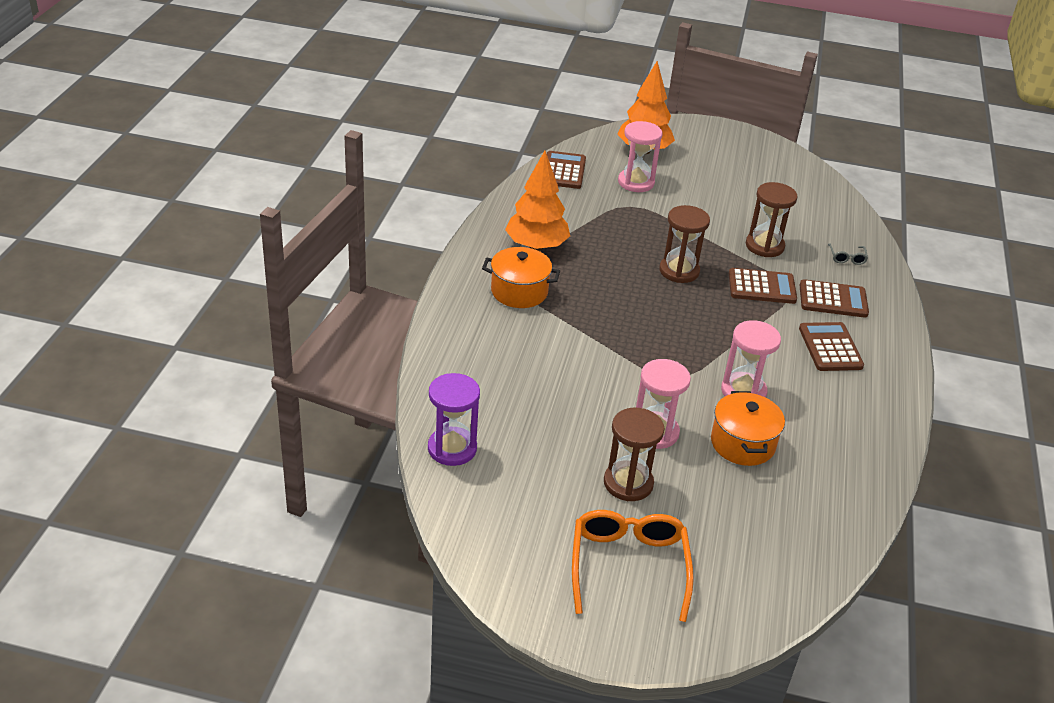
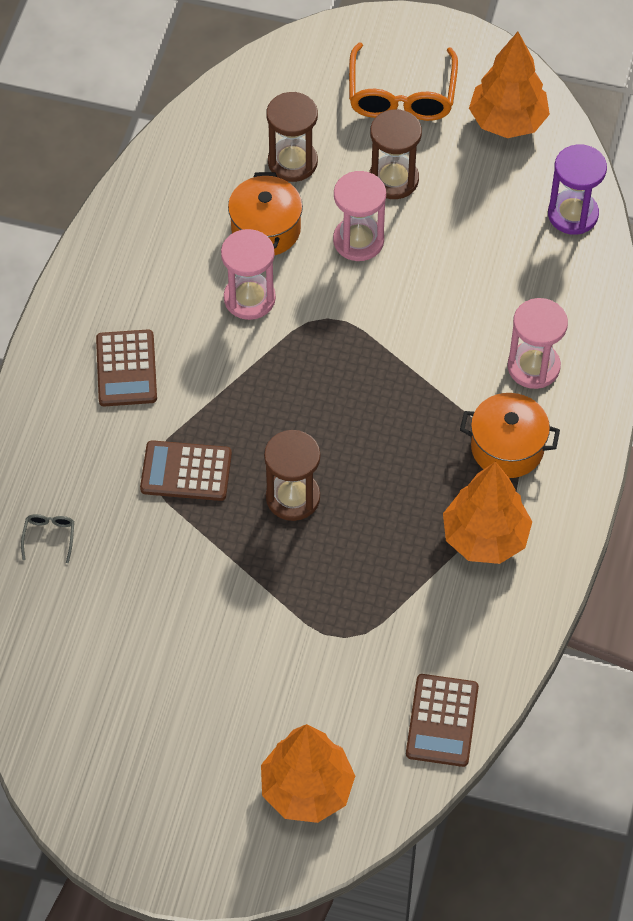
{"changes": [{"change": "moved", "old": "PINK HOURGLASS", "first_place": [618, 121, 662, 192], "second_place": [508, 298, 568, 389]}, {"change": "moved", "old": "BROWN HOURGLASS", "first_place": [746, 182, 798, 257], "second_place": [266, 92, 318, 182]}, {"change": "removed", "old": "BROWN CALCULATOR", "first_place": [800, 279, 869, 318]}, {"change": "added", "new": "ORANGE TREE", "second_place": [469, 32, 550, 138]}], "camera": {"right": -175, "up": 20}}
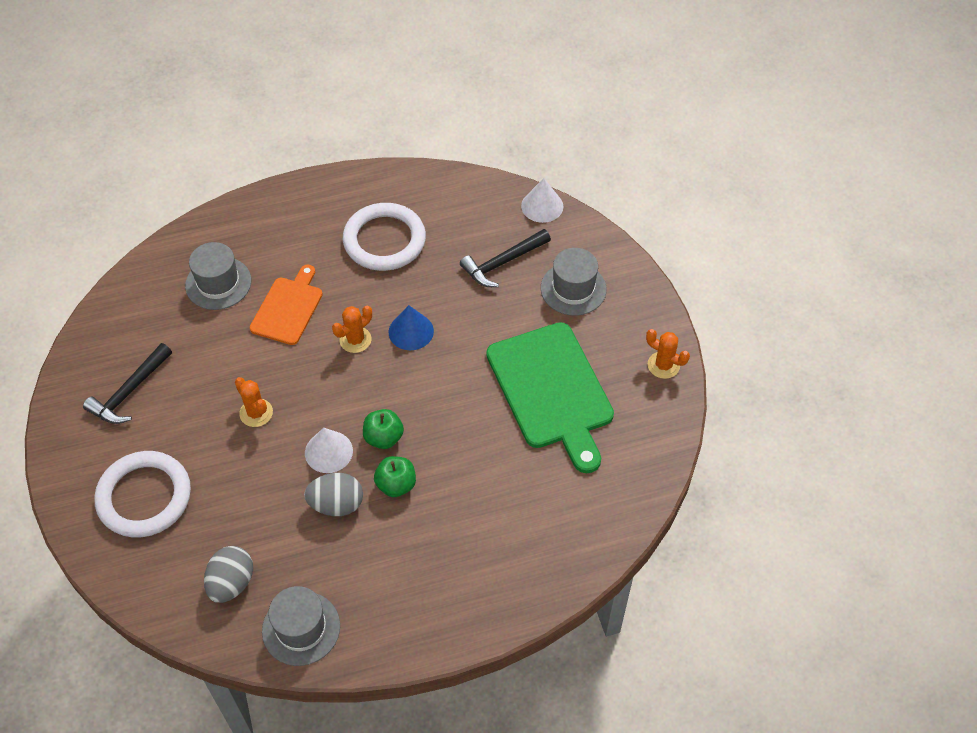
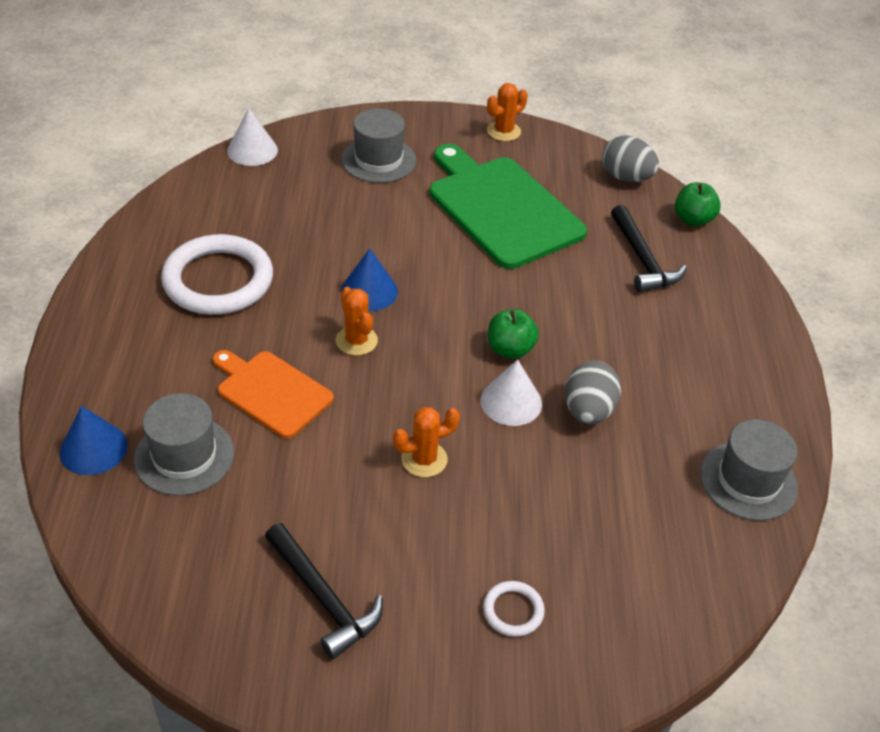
{"changes": [{"change": "resized", "old": "WHITE RING", "first_place": [94, 451, 191, 537], "second_place": [483, 581, 545, 637], "factor": 0.44}, {"change": "moved", "old": "GREY EGG", "first_place": [204, 546, 253, 603], "second_place": [602, 135, 659, 182]}, {"change": "moved", "old": "GREEN APPLE", "first_place": [374, 456, 416, 497], "second_place": [675, 182, 721, 226]}, {"change": "moved", "old": "BLACK HAMMER", "first_place": [460, 229, 551, 287], "second_place": [611, 205, 687, 292]}, {"change": "turned", "old": "GREEN CUTTING BOARD", "first_place": [486, 322, 614, 473], "second_place": [429, 144, 587, 269], "degrees": -120}, {"change": "added", "new": "BLUE CONE", "second_place": [60, 406, 128, 475]}], "camera": {"right": -75, "up": -10}}
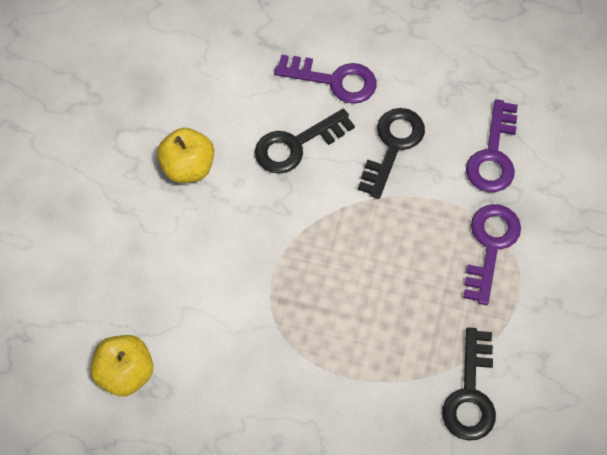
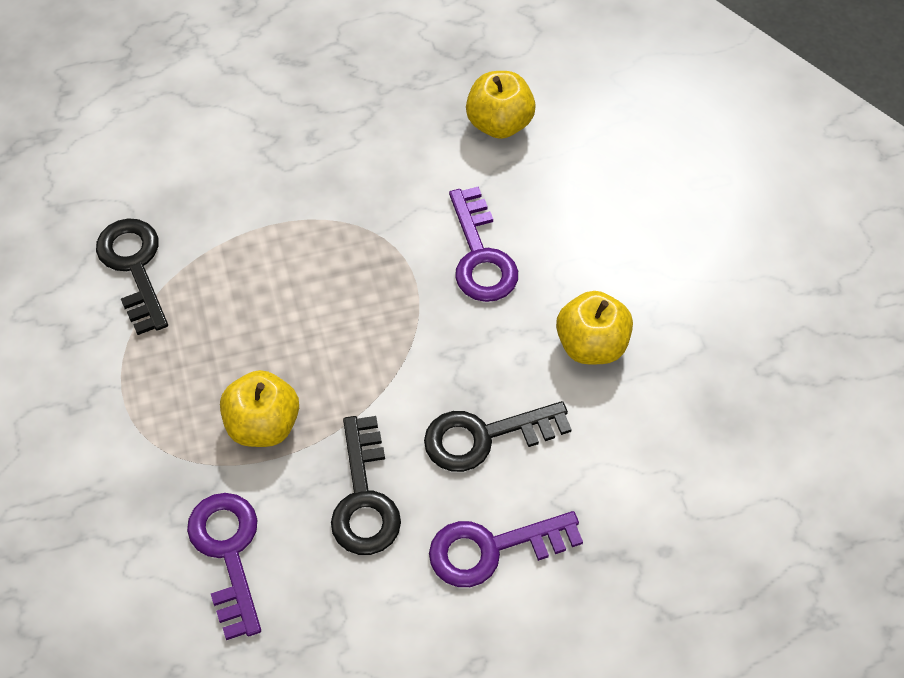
{"changes": [{"change": "turned", "old": "BLACK KEY", "first_place": [255, 109, 355, 174], "second_place": [424, 401, 572, 472], "degrees": -135}, {"change": "moved", "old": "PURPLE KEY", "first_place": [463, 204, 521, 305], "second_place": [449, 186, 518, 302]}, {"change": "added", "new": "YELLOW APPLE", "second_place": [220, 370, 299, 447]}], "camera": {"right": 150, "up": -5}}
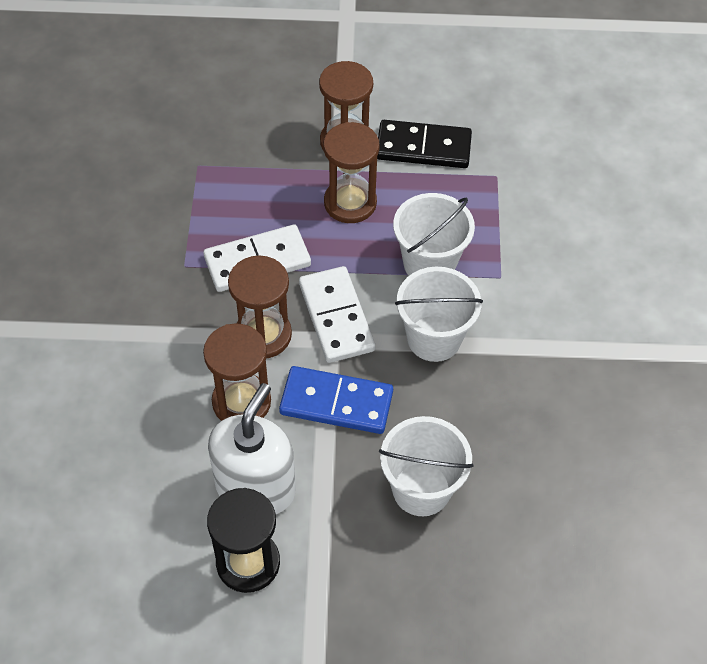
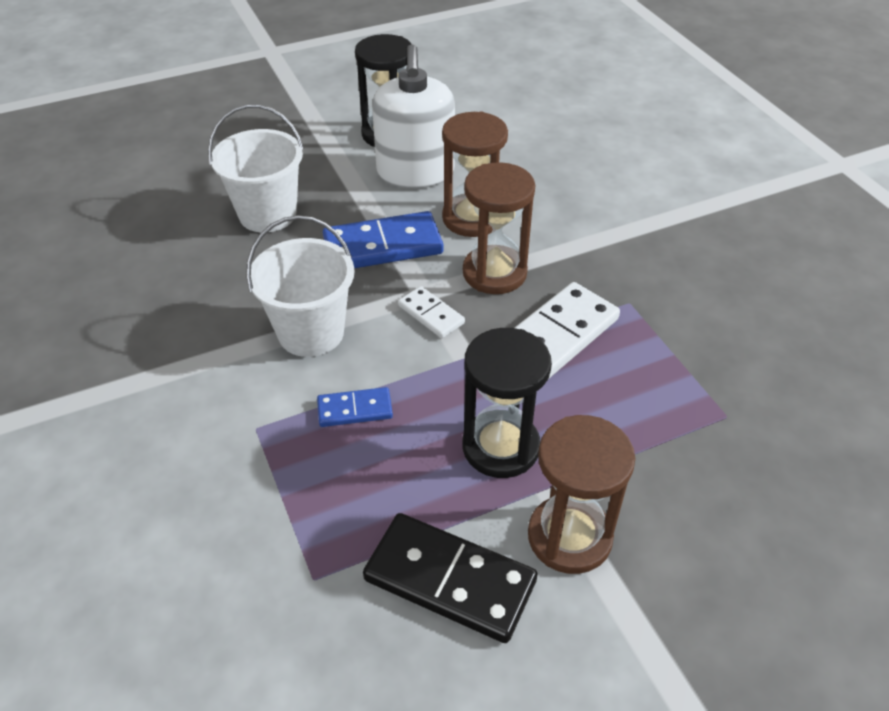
{"changes": [{"change": "resized", "old": "WHITE DOMINO", "first_place": [299, 266, 375, 363], "second_place": [398, 286, 465, 338], "factor": 0.54}, {"change": "recoloured", "old": "BROWN HOURGLASS", "new": "BLACK HOURGLASS", "first_place": [323, 122, 380, 223], "second_place": [462, 328, 552, 478]}, {"change": "turned", "old": "BLACK DOMINO", "first_place": [377, 120, 472, 168], "second_place": [363, 513, 537, 643], "degrees": 45}, {"change": "replaced", "old": "WHITE BUCKET", "new": "BLUE DOMINO", "first_place": [393, 193, 475, 276], "second_place": [317, 387, 393, 427]}], "camera": {"right": 155, "up": -10}}
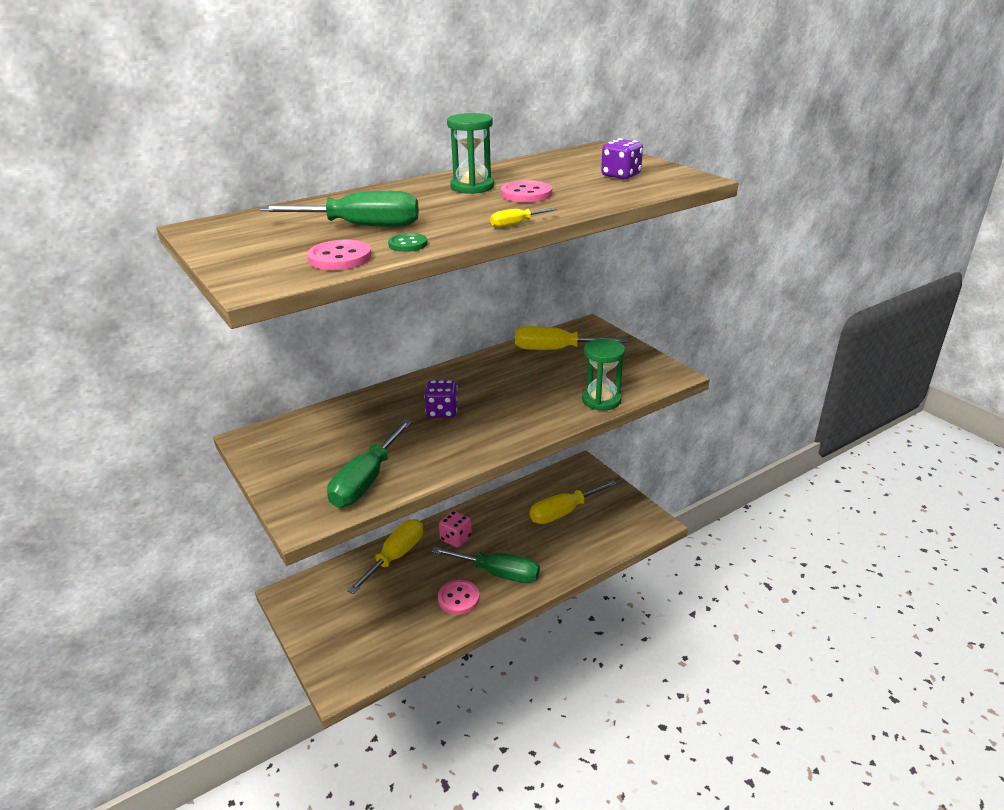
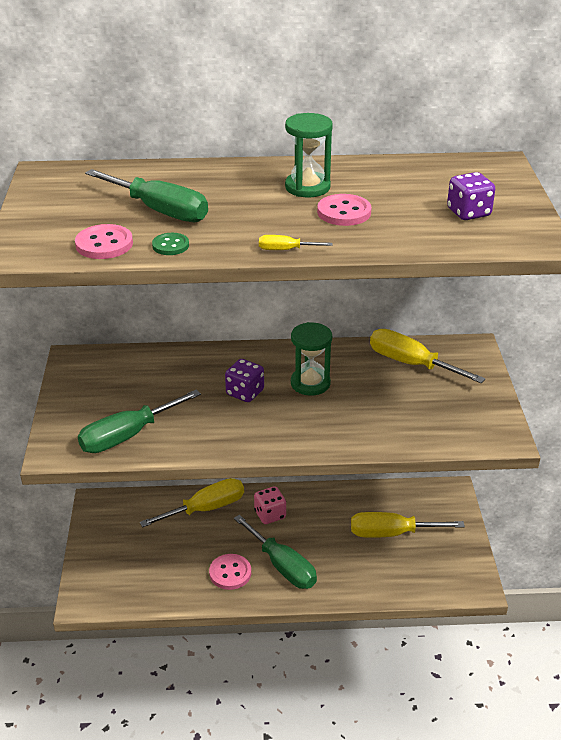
{"changes": [{"change": "moved", "old": "GREEN HOURGLASS", "first_place": [582, 339, 625, 410], "second_place": [291, 322, 332, 396]}], "camera": {"right": 30, "up": 5}}
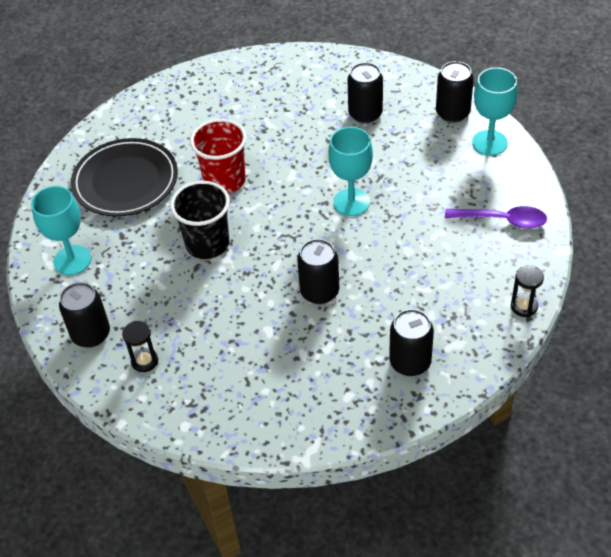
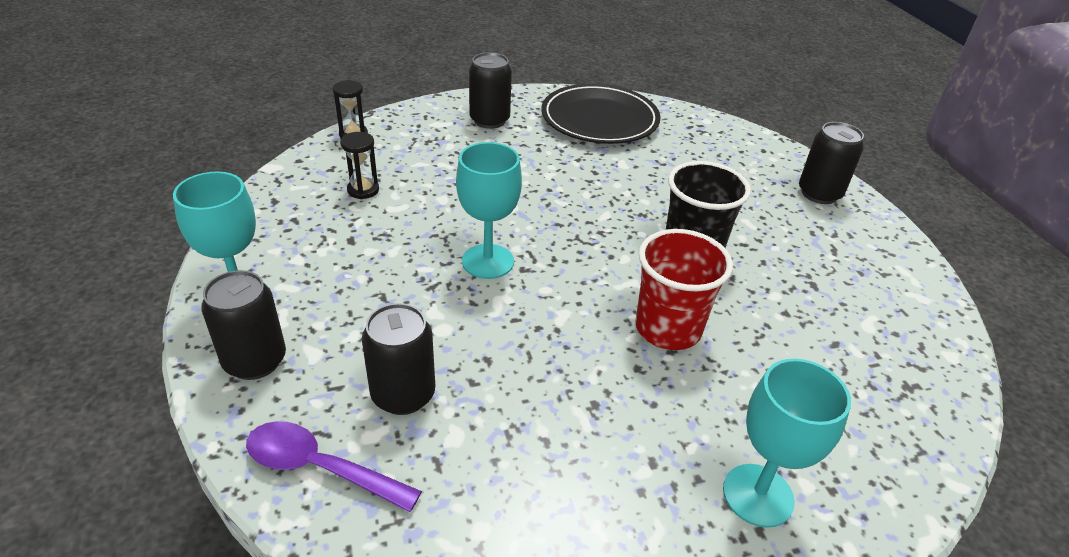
{"changes": [{"change": "moved", "old": "TURQUOISE GOBLET", "first_place": [31, 186, 91, 275], "second_place": [723, 359, 851, 528]}, {"change": "moved", "old": "BLACK PLATE", "first_place": [71, 138, 178, 217], "second_place": [542, 84, 660, 144]}, {"change": "moved", "old": "BLACK HOURGLASS", "first_place": [122, 321, 158, 372], "second_place": [340, 132, 379, 199]}, {"change": "removed", "old": "BLACK CAN", "first_place": [297, 239, 339, 304]}, {"change": "moved", "old": "PURPLE SPOON", "first_place": [445, 206, 547, 229], "second_place": [246, 421, 422, 512]}], "camera": {"right": -175, "up": -10}}
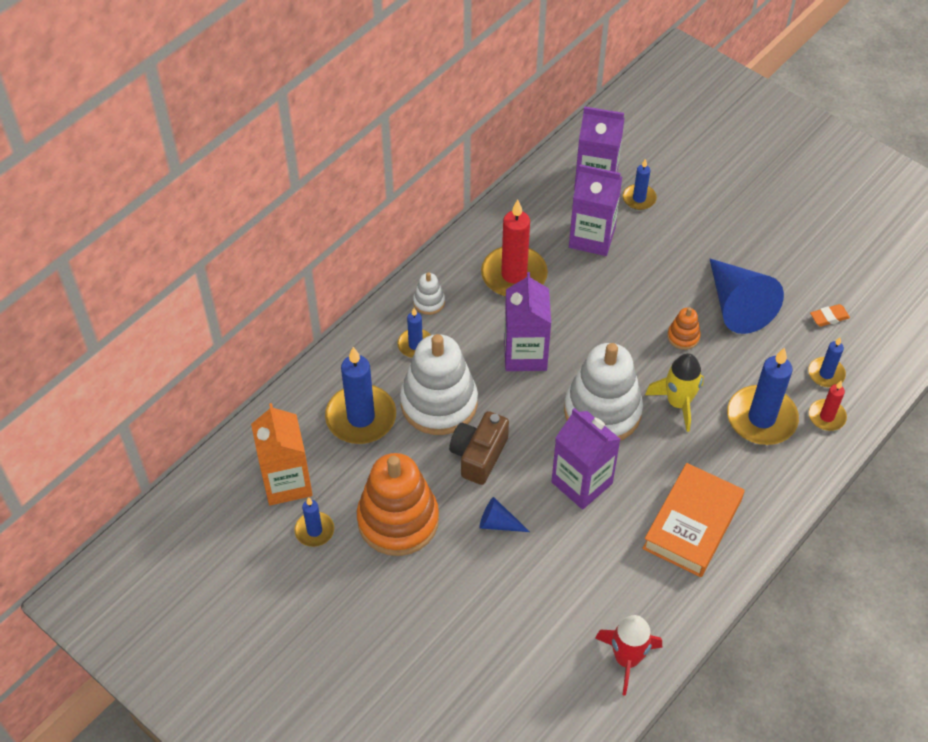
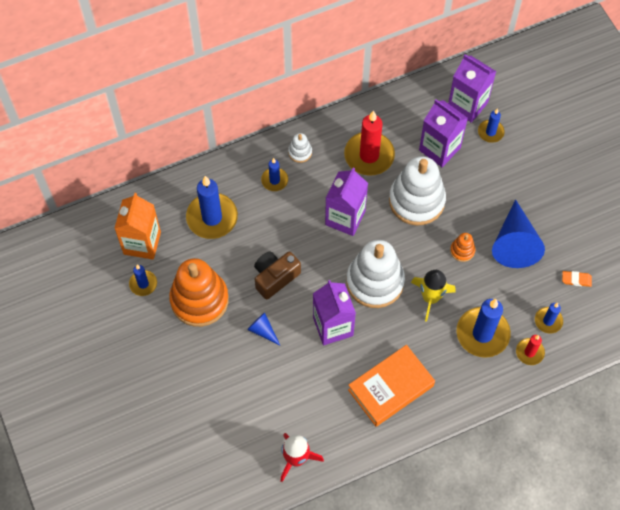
{"changes": [{"change": "moved", "old": "WHITE STACKING TOY", "first_place": [400, 334, 478, 435], "second_place": [389, 156, 446, 226]}], "camera": {"right": 25, "up": 10}}
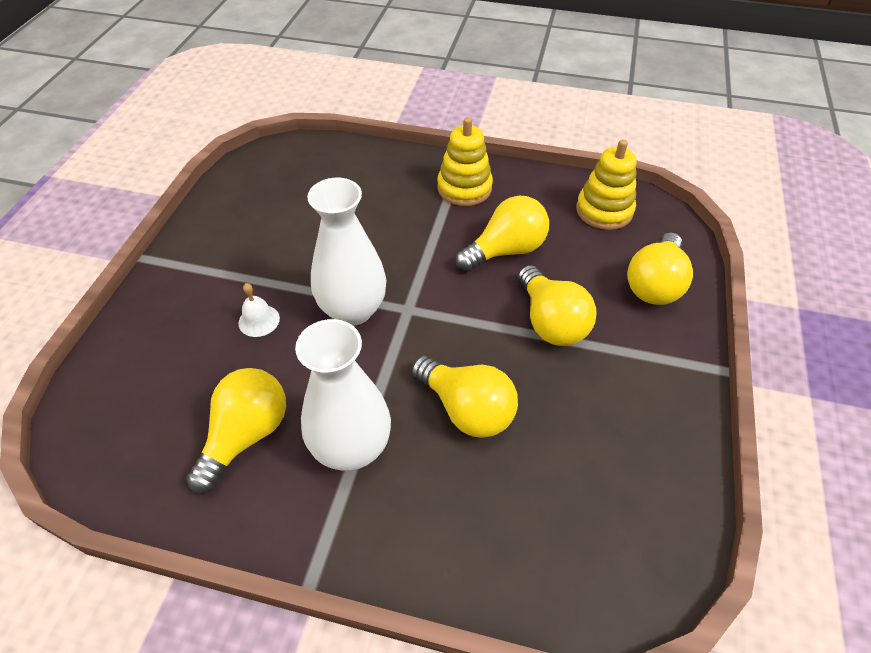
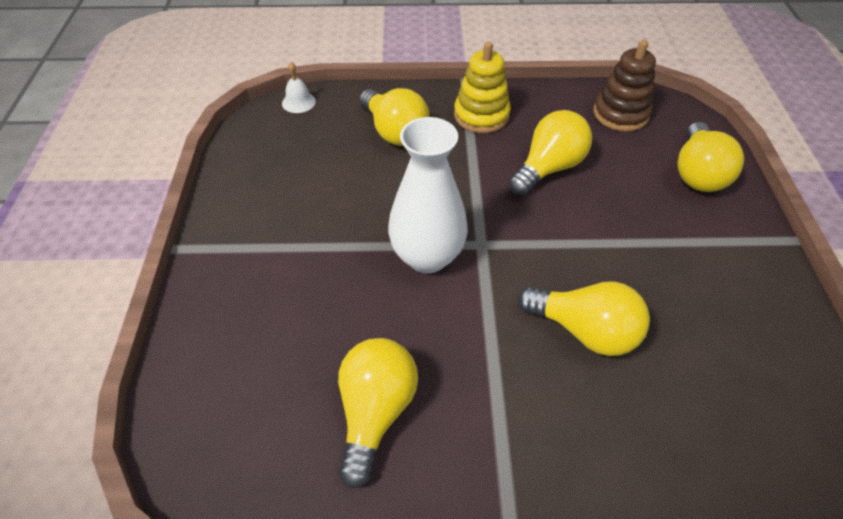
{"changes": [{"change": "moved", "old": "WHITE BELL", "first_place": [238, 283, 280, 337], "second_place": [282, 62, 316, 113]}, {"change": "removed", "old": "WHITE VASE", "first_place": [295, 319, 391, 471]}, {"change": "moved", "old": "YELLOW LIGHT BULB", "first_place": [518, 265, 596, 346], "second_place": [359, 88, 429, 146]}, {"change": "recoloured", "old": "YELLOW STACKING TOY", "new": "BROWN STACKING TOY", "first_place": [576, 140, 637, 230], "second_place": [593, 40, 656, 131]}], "camera": {"right": -15, "up": 0}}
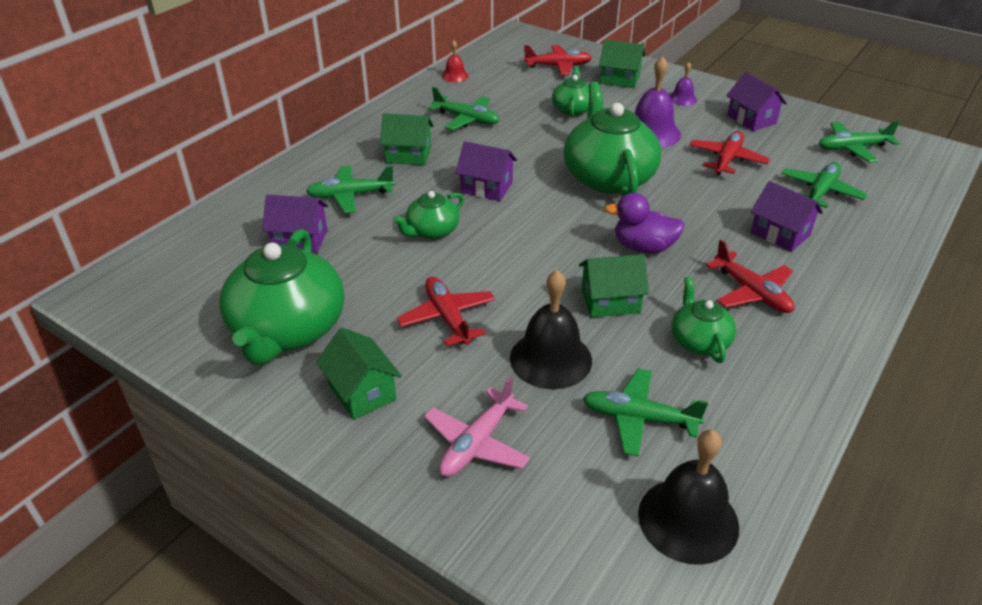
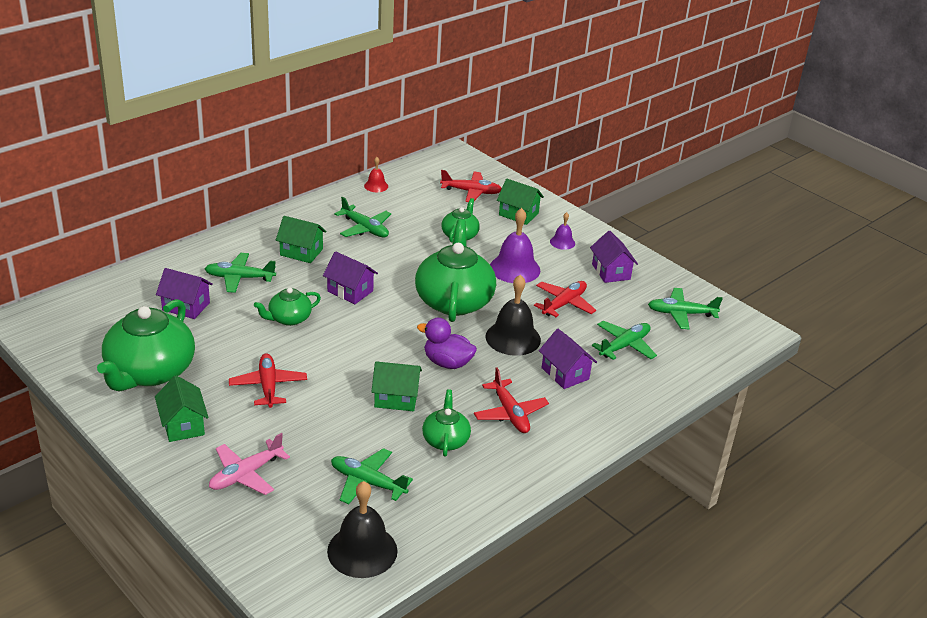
{"changes": [{"change": "moved", "old": "BLACK BELL", "first_place": [510, 270, 592, 389], "second_place": [485, 275, 541, 356]}], "camera": {"right": 10, "up": -5}}
